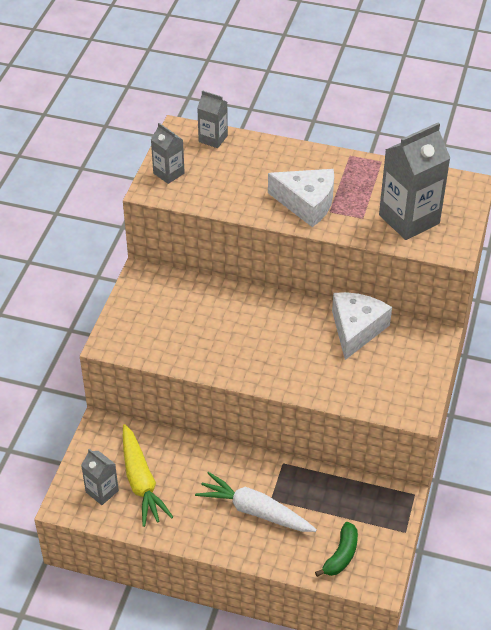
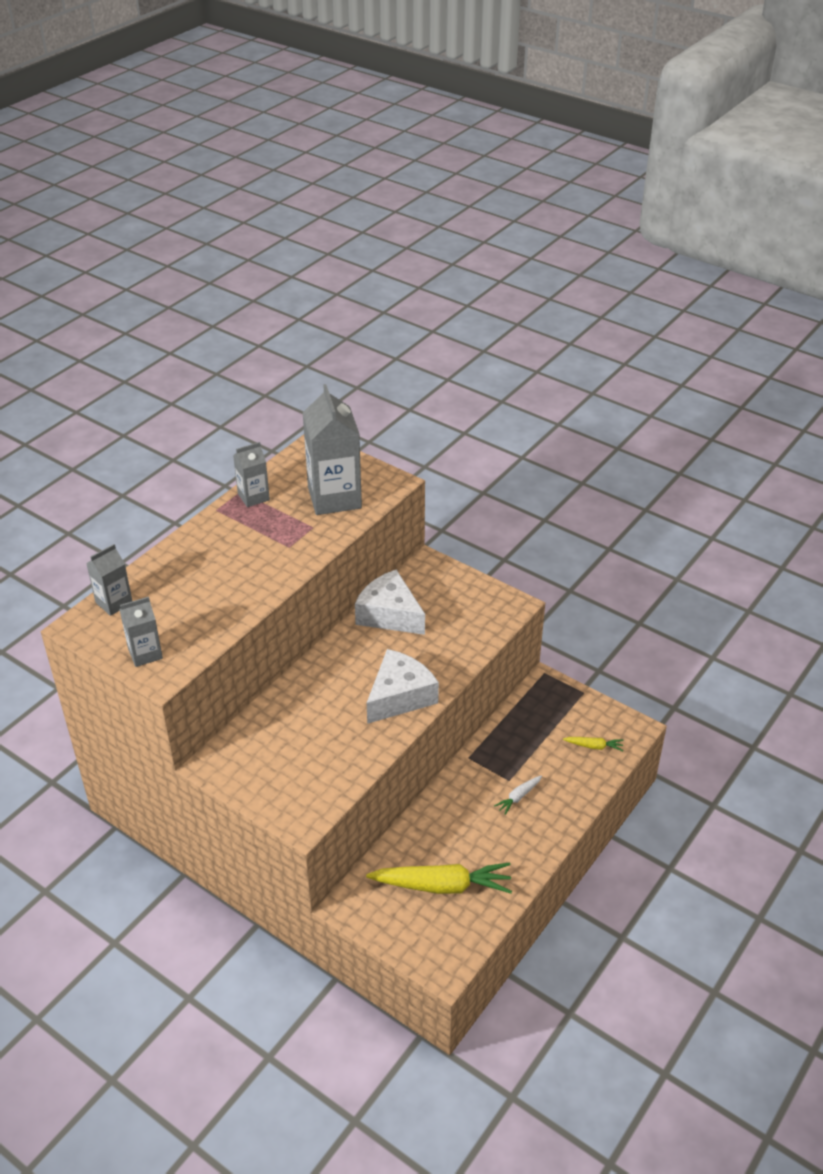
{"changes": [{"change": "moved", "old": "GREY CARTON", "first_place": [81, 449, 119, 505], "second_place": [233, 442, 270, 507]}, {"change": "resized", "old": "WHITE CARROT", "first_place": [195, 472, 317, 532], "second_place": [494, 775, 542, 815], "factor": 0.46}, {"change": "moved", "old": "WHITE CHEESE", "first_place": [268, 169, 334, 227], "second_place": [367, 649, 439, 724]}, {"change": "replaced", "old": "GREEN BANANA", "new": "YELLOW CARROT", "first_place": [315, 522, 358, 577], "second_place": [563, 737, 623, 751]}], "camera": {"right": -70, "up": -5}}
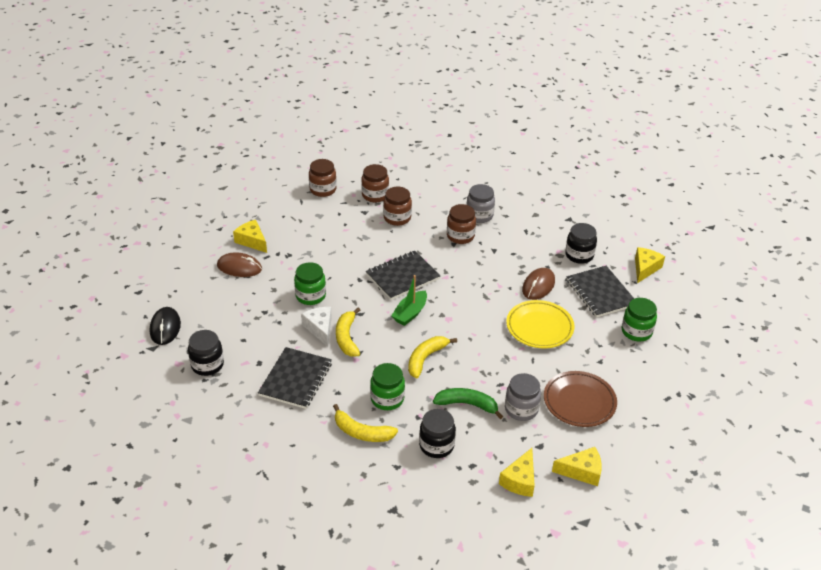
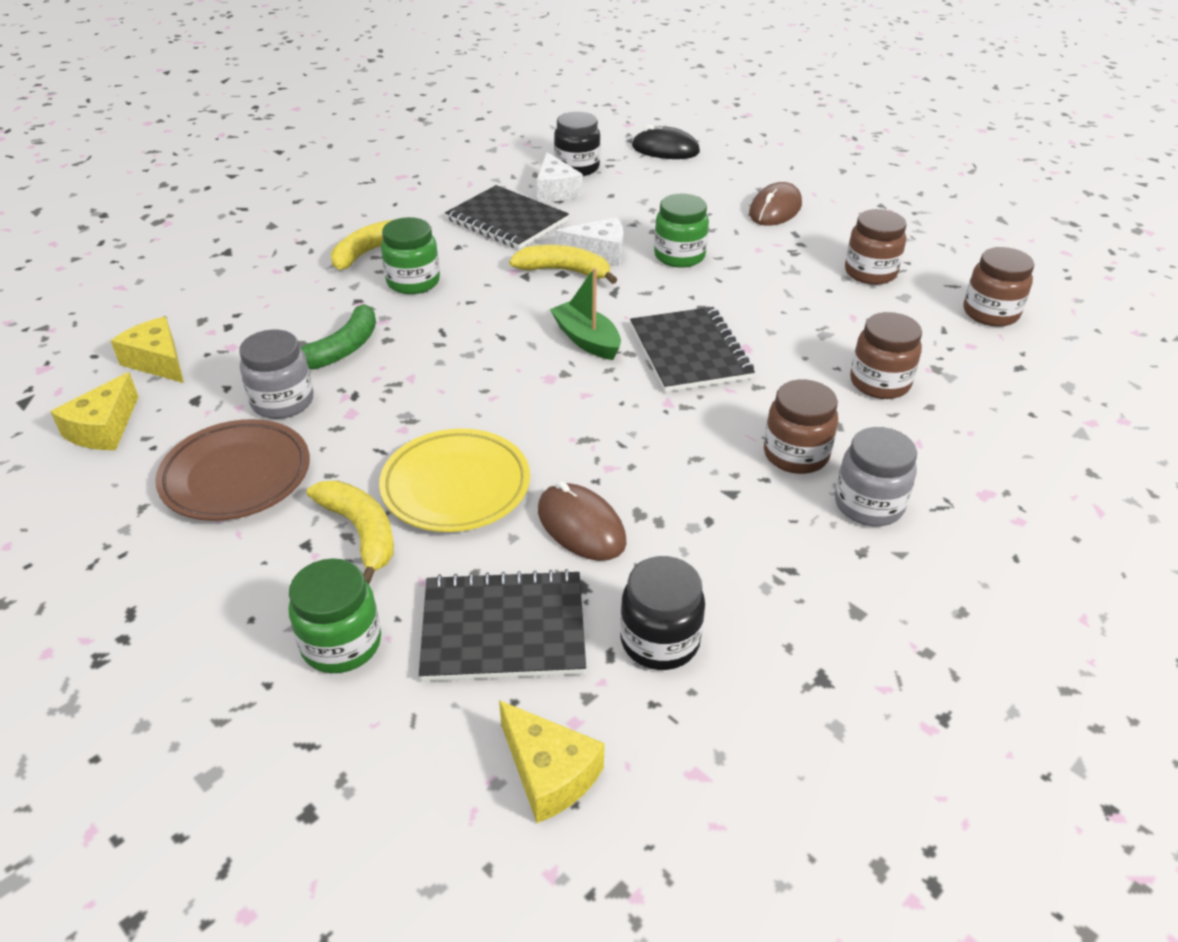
{"changes": [{"change": "removed", "old": "YELLOW CHEESE", "first_place": [233, 220, 267, 253]}, {"change": "moved", "old": "BROWN JAR", "first_place": [361, 164, 389, 202], "second_place": [845, 209, 907, 285]}, {"change": "moved", "old": "YELLOW BANANA", "first_place": [408, 336, 457, 379], "second_place": [307, 480, 394, 584]}, {"change": "removed", "old": "BLACK JAR", "first_place": [419, 409, 456, 458]}, {"change": "added", "new": "WHITE CHEESE", "second_place": [537, 152, 583, 202]}], "camera": {"right": 110, "up": 0}}
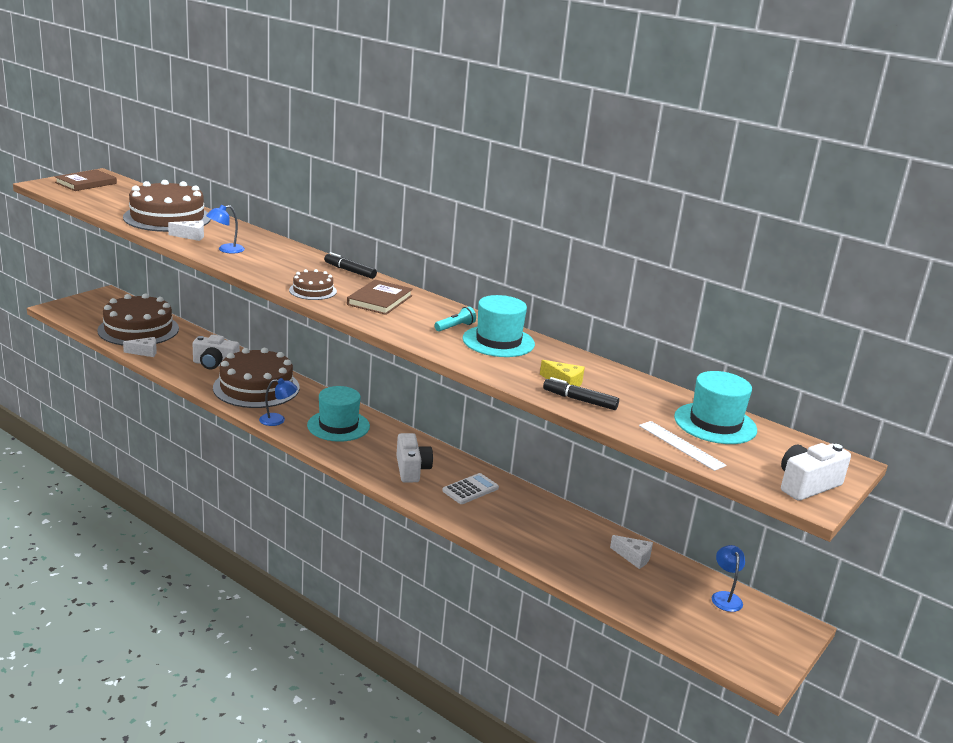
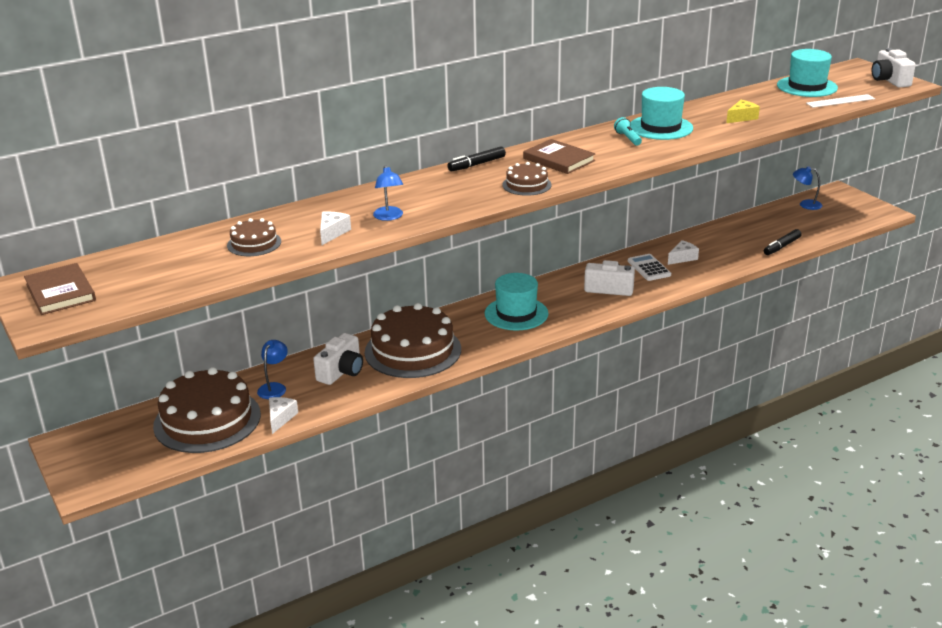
{"changes": [{"change": "resized", "old": "BROWN CAKE", "first_place": [123, 180, 211, 232], "second_place": [227, 218, 281, 256], "factor": 0.48}, {"change": "moved", "old": "BLUE LAMP", "first_place": [259, 378, 298, 426], "second_place": [257, 340, 288, 399]}, {"change": "moved", "old": "BLACK MARKER", "first_place": [543, 377, 619, 410], "second_place": [764, 229, 802, 255]}, {"change": "moved", "old": "WHITE CHEESE", "first_place": [610, 535, 653, 569], "second_place": [668, 240, 699, 265]}], "camera": {"right": -65, "up": 5}}
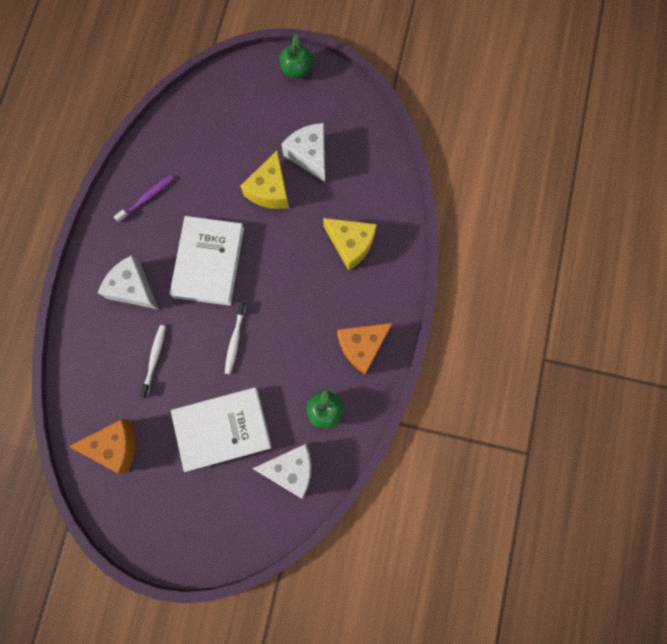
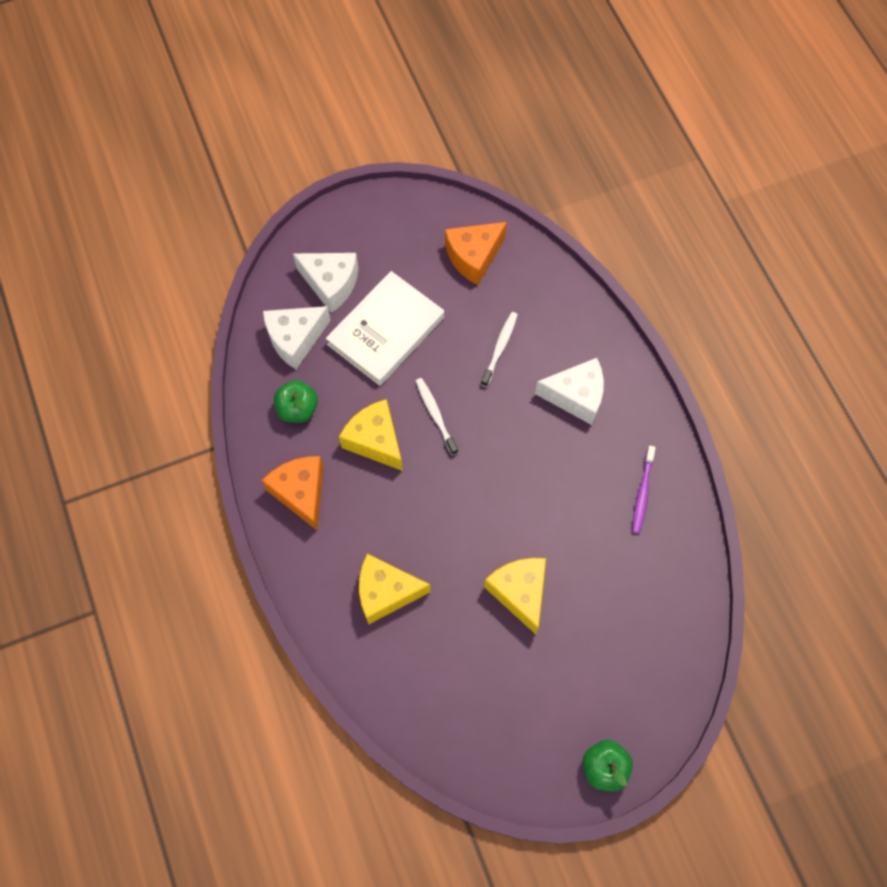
{"changes": [{"change": "turned", "old": "WHITE TOOTHBRUSH", "first_place": [139, 325, 166, 398], "second_place": [481, 312, 518, 387], "degrees": -135}, {"change": "removed", "old": "WHITE BOOK", "first_place": [170, 216, 244, 306]}, {"change": "moved", "old": "WHITE CHEESE", "first_place": [281, 123, 325, 182], "second_place": [293, 253, 358, 313]}, {"change": "turned", "old": "ORANGE CHEESE", "first_place": [337, 323, 393, 374], "second_place": [262, 456, 324, 530], "degrees": -45}, {"change": "added", "new": "YELLOW CHEESE", "second_place": [339, 399, 403, 471]}], "camera": {"right": 145, "up": -10}}
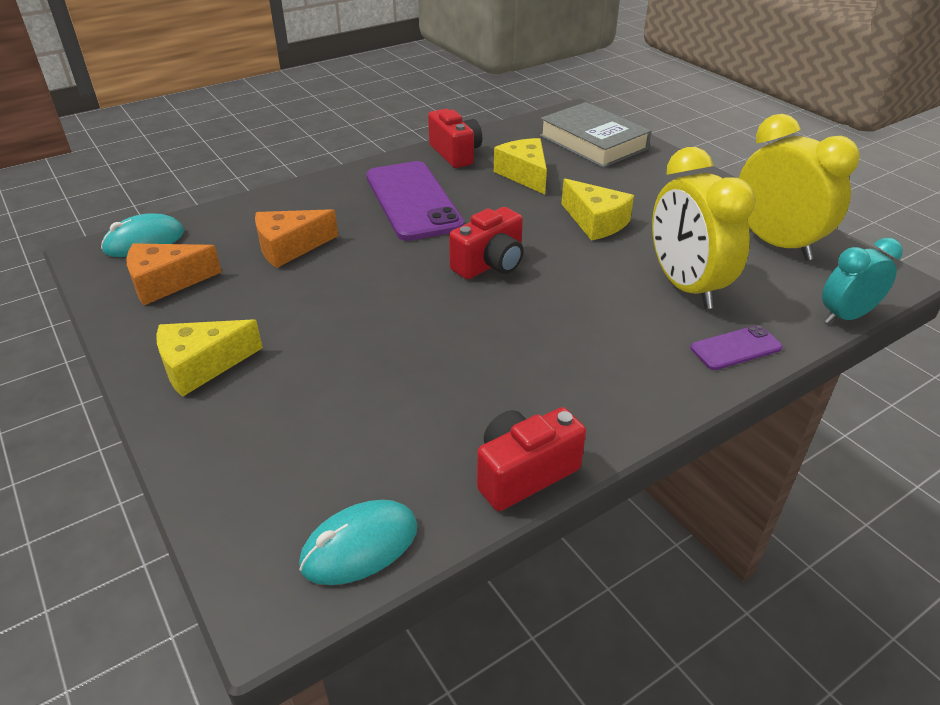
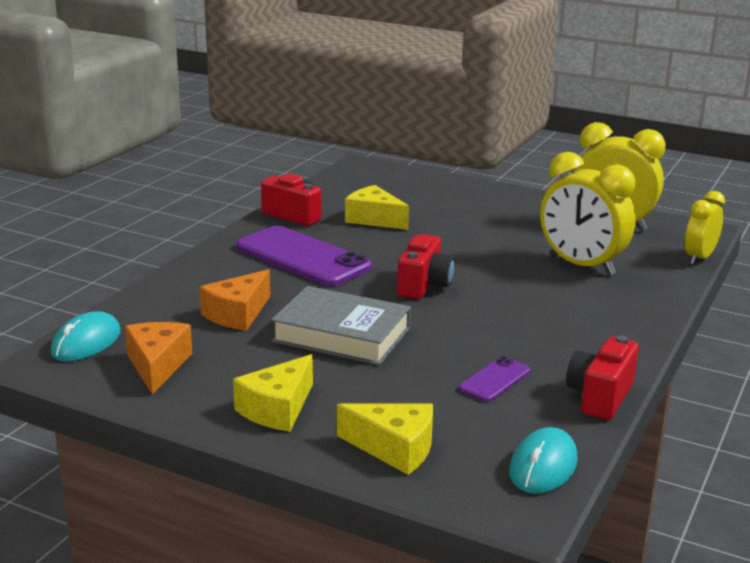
{"changes": [{"change": "turned", "old": "ORANGE CHEESE", "first_place": [126, 243, 222, 305], "second_place": [125, 322, 192, 395], "degrees": 135}, {"change": "moved", "old": "GREY BOOK", "first_place": [540, 102, 651, 168], "second_place": [271, 286, 411, 365]}, {"change": "moved", "old": "YELLOW CHEESE", "first_place": [561, 178, 634, 241], "second_place": [337, 404, 433, 475]}, {"change": "moved", "old": "PURPLE PHONE", "first_place": [690, 325, 783, 370], "second_place": [459, 356, 530, 402]}, {"change": "recoloured", "old": "TURQUOISE CLOCK", "new": "YELLOW CLOCK", "first_place": [822, 238, 903, 324], "second_place": [685, 191, 725, 265]}], "camera": {"right": -30, "up": -15}}
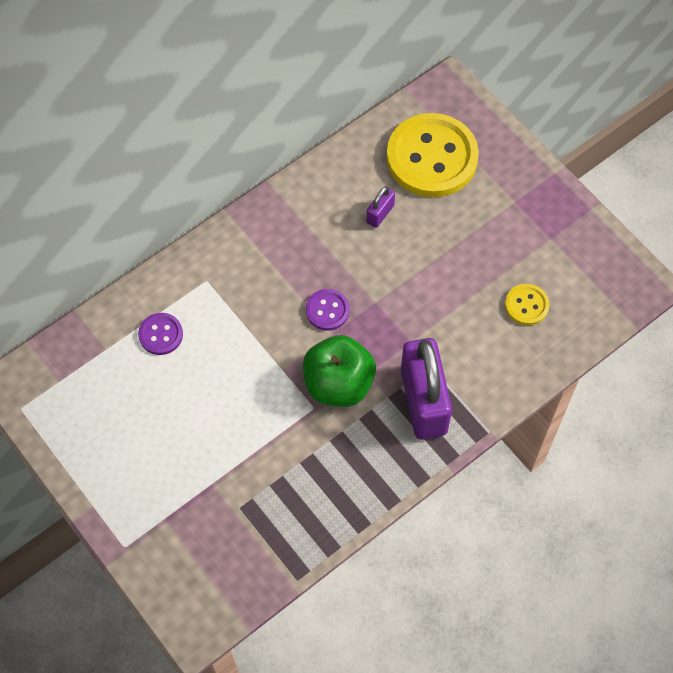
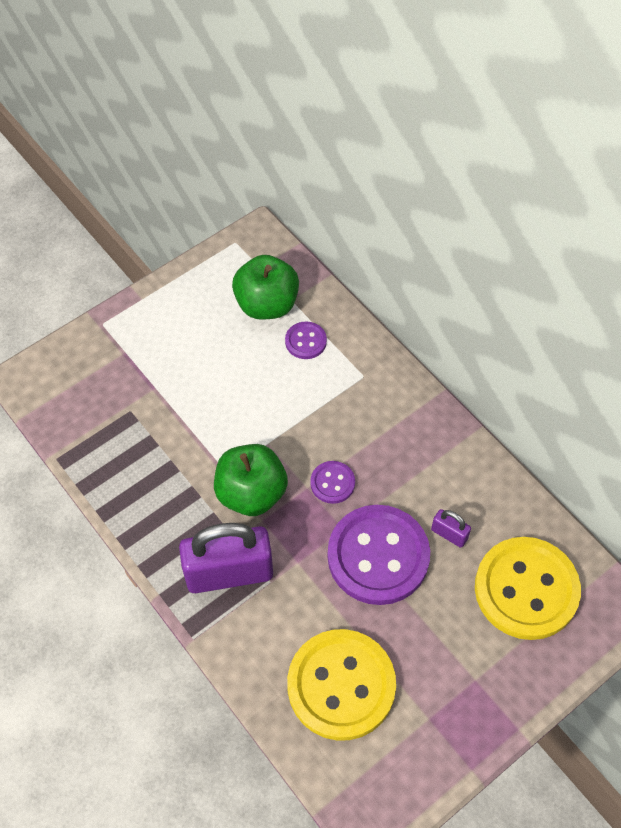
{"changes": [{"change": "resized", "old": "YELLOW BUTTON", "first_place": [505, 284, 549, 325], "second_place": [287, 629, 396, 741], "factor": 2.2}, {"change": "added", "new": "GREEN APPLE", "second_place": [232, 255, 299, 320]}, {"change": "added", "new": "PURPLE BUTTON", "second_place": [327, 505, 430, 605]}], "camera": {"right": 90, "up": -5}}
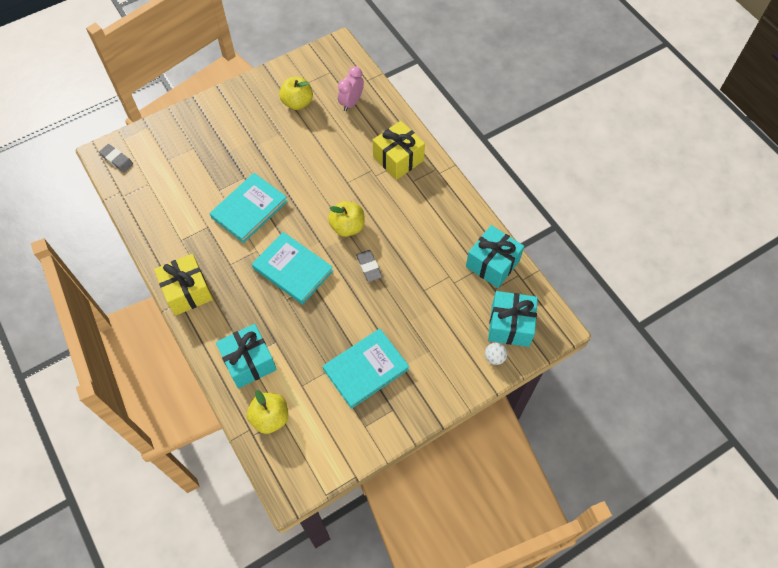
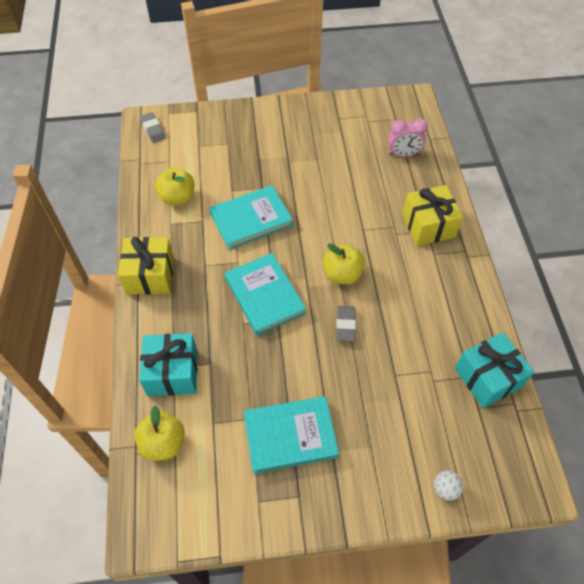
{"changes": [{"change": "moved", "old": "YELLOW APPLE", "first_place": [279, 77, 313, 110], "second_place": [156, 168, 194, 206]}, {"change": "turned", "old": "PINK CLOCK", "first_place": [338, 66, 364, 111], "second_place": [388, 119, 428, 157], "degrees": -150}, {"change": "removed", "old": "TURQUOISE GIFT", "first_place": [488, 291, 538, 347]}], "camera": {"right": 25, "up": -5}}
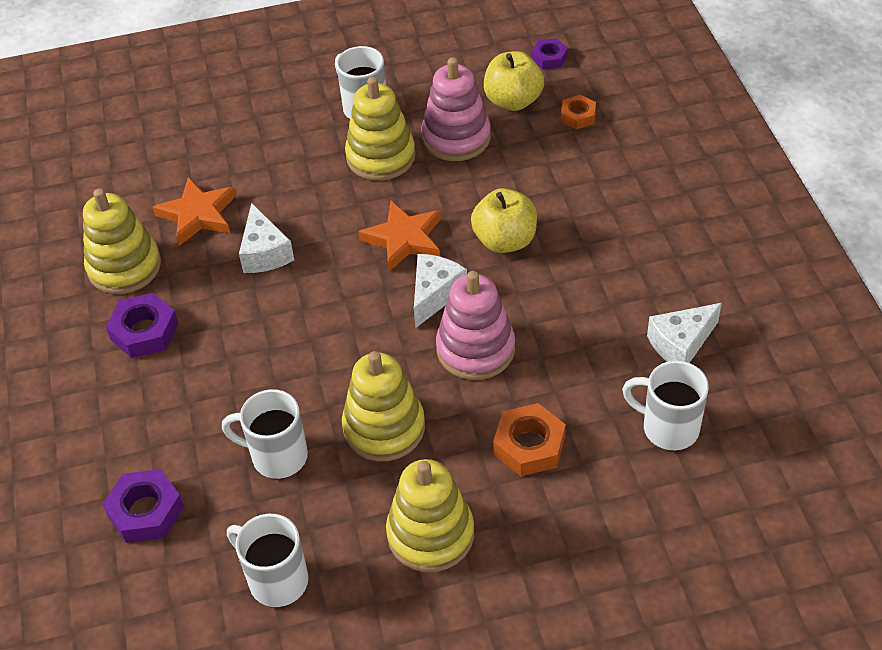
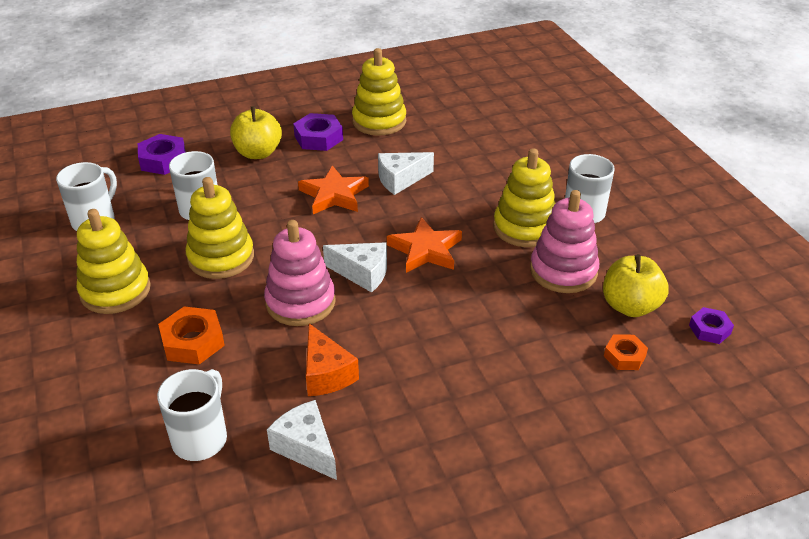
{"changes": [{"change": "moved", "old": "ORANGE STAR", "first_place": [152, 177, 236, 246], "second_place": [298, 165, 369, 214]}, {"change": "moved", "old": "YELLOW APPLE", "first_place": [471, 188, 537, 253], "second_place": [230, 106, 282, 159]}, {"change": "added", "new": "ORANGE CHEESE", "second_place": [306, 323, 359, 396]}], "camera": {"right": 80, "up": -10}}
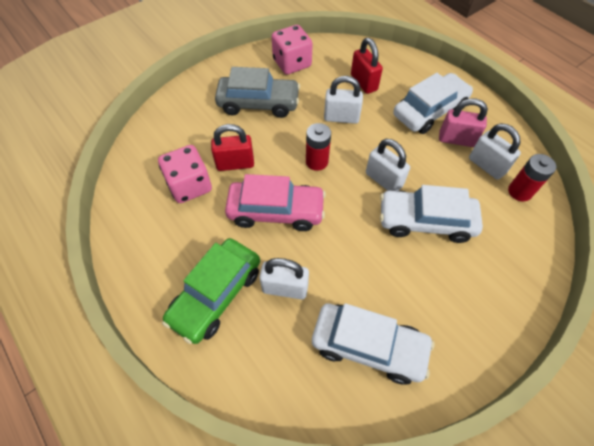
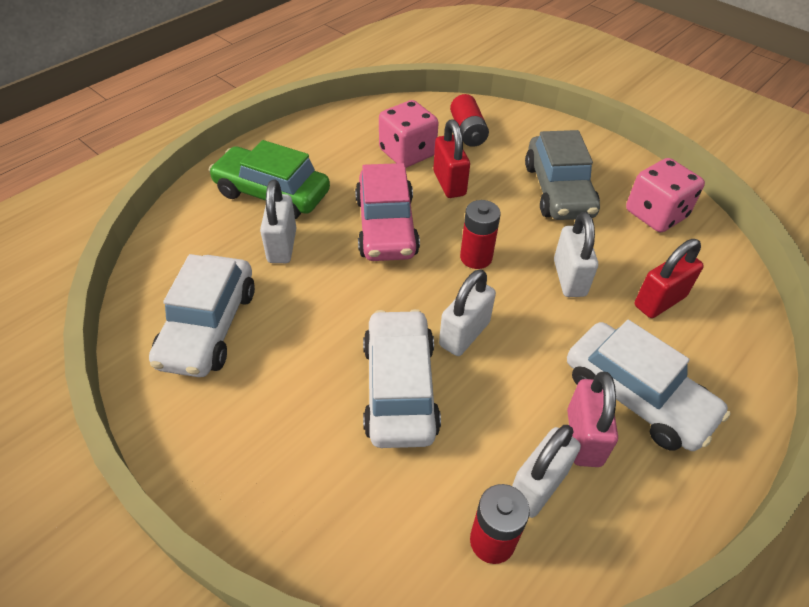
{"changes": [{"change": "added", "new": "RED BATTERY", "second_place": [450, 94, 489, 147]}], "camera": {"right": 80, "up": -10}}
